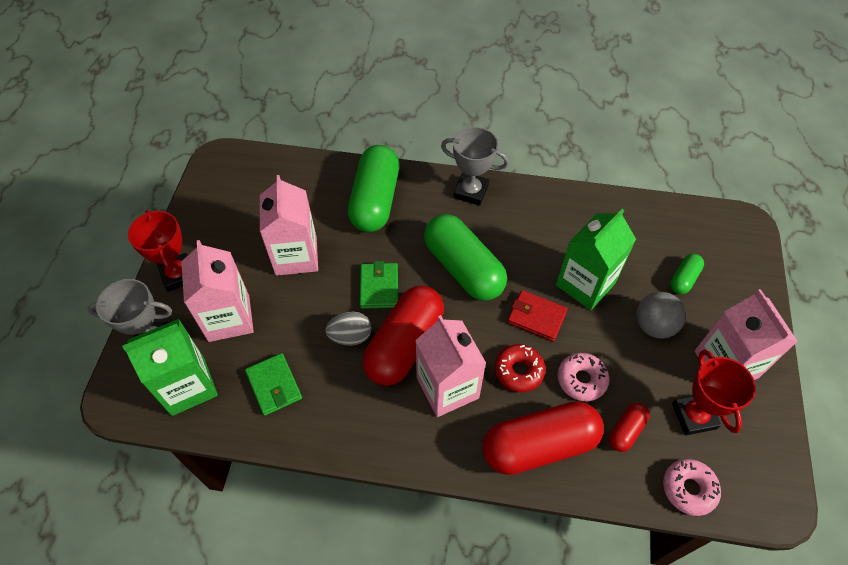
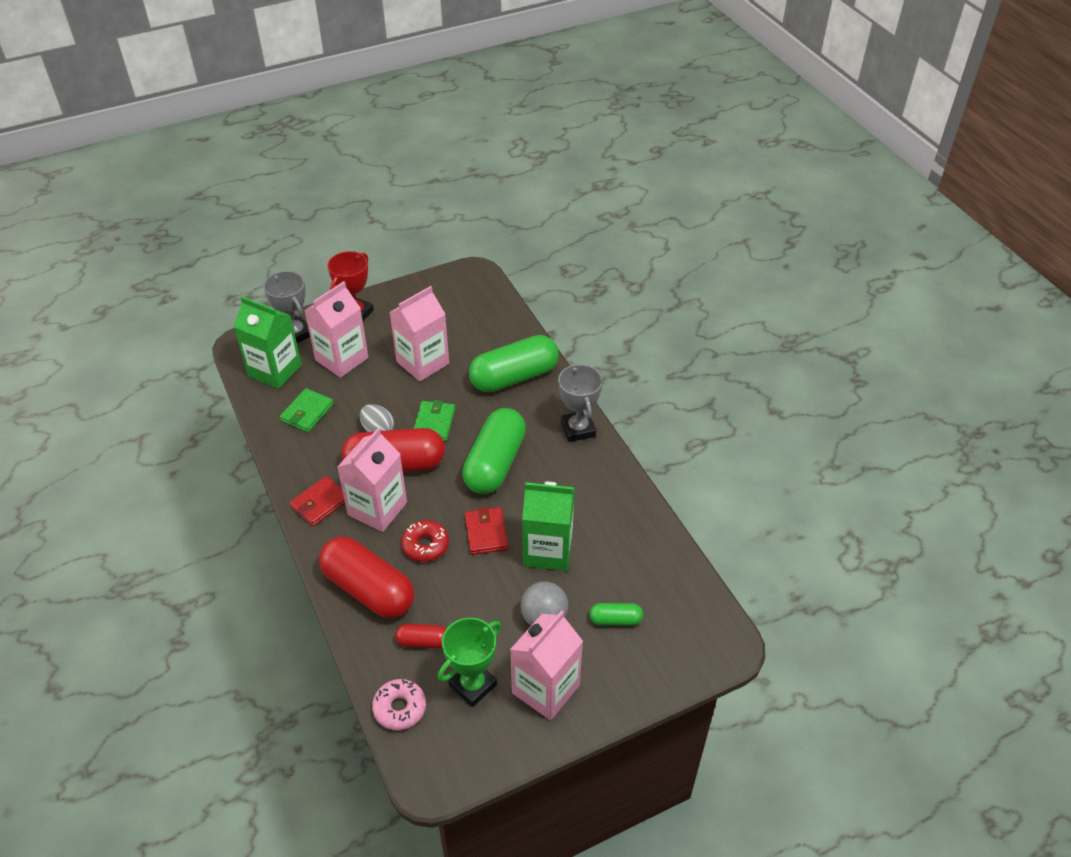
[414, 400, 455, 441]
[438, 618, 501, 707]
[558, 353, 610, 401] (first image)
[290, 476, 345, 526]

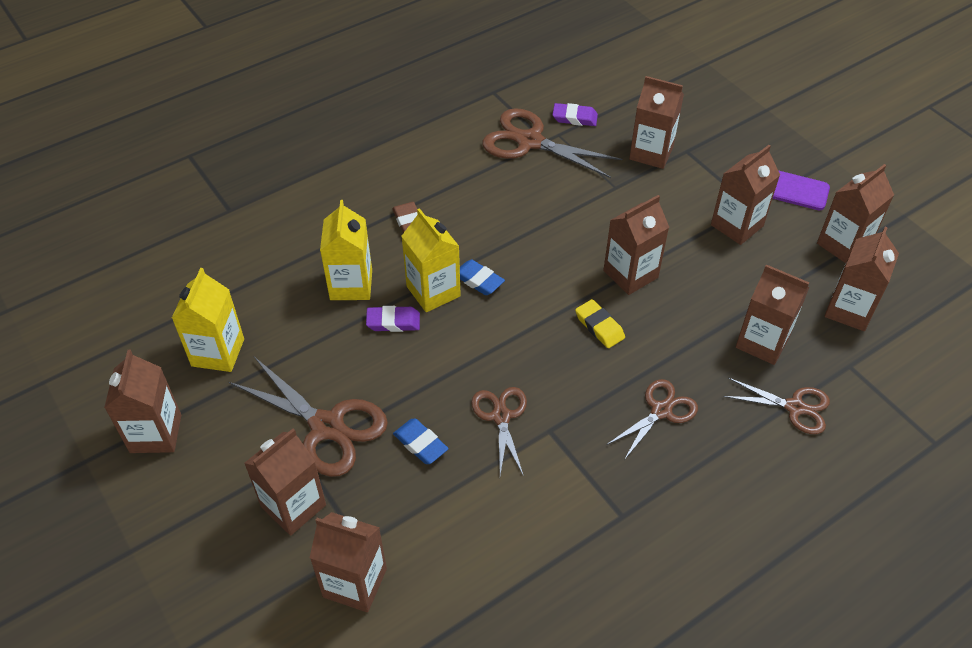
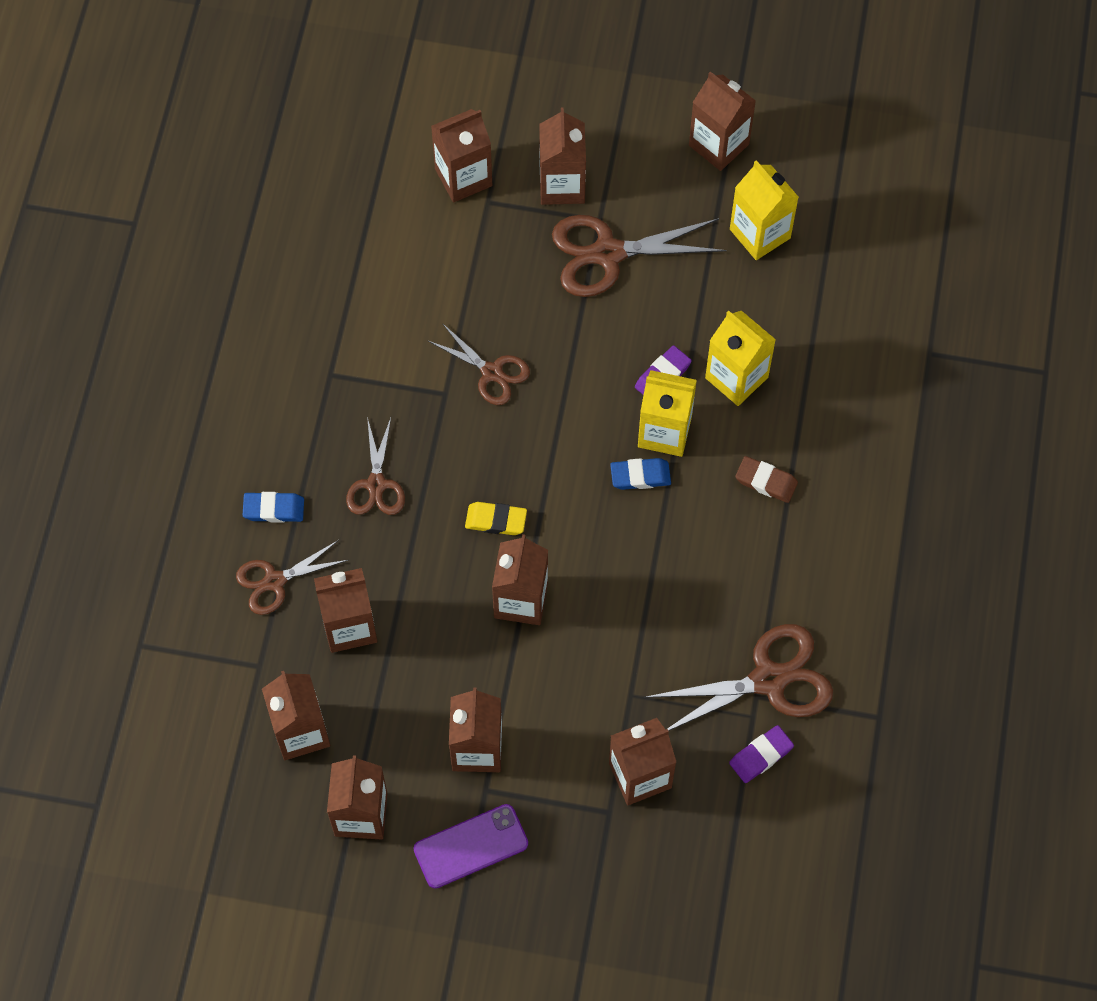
[243, 492, 304, 523]

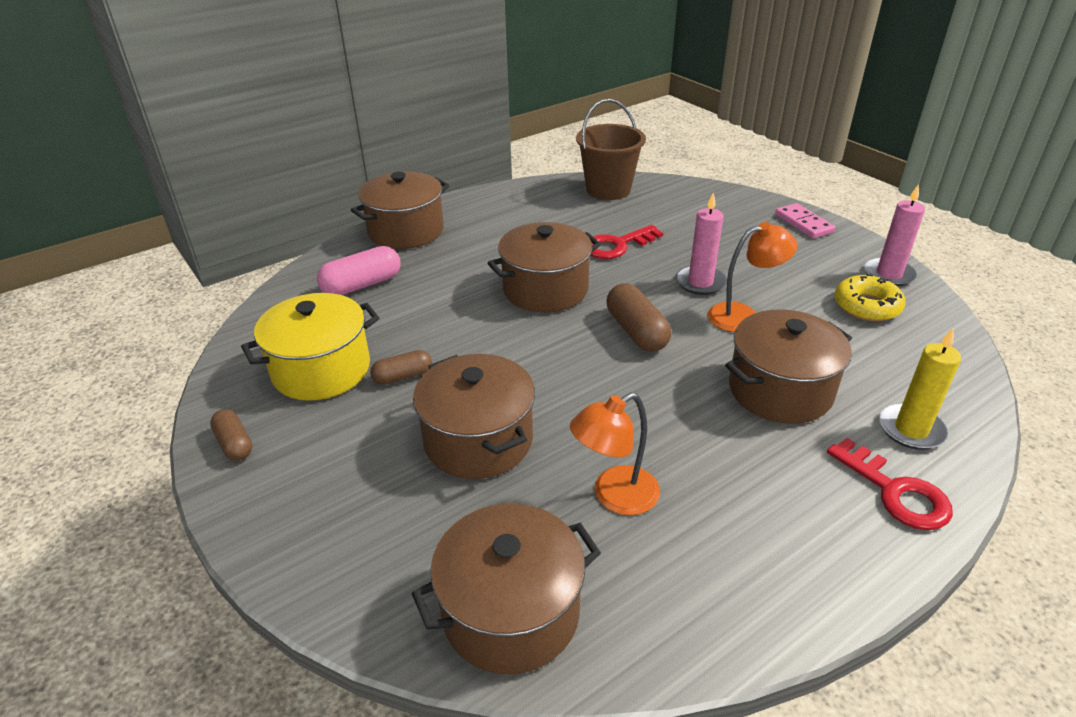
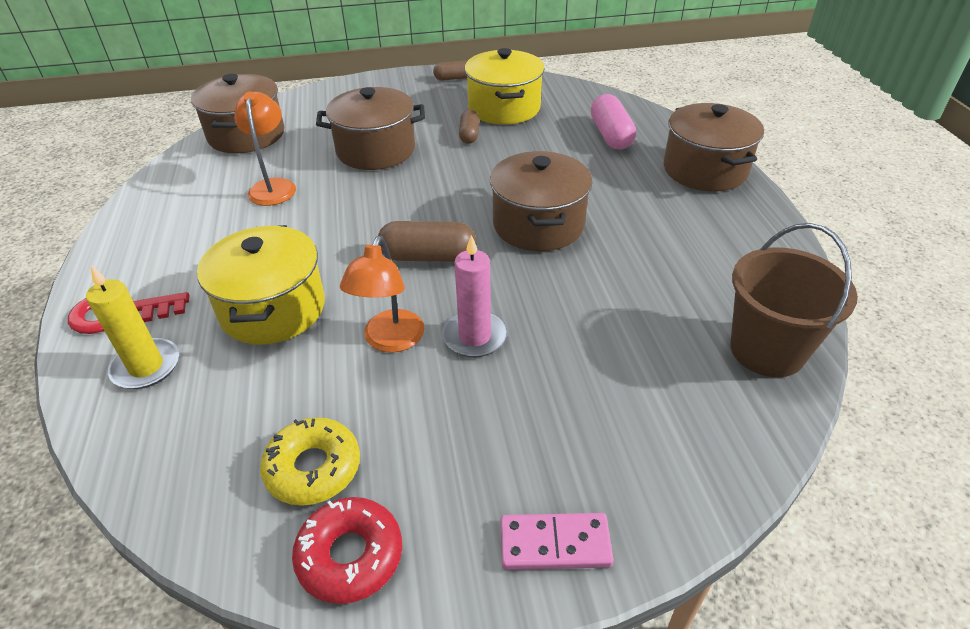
[292, 497, 402, 604]
[591, 225, 663, 259] (first image)
[197, 225, 325, 345]

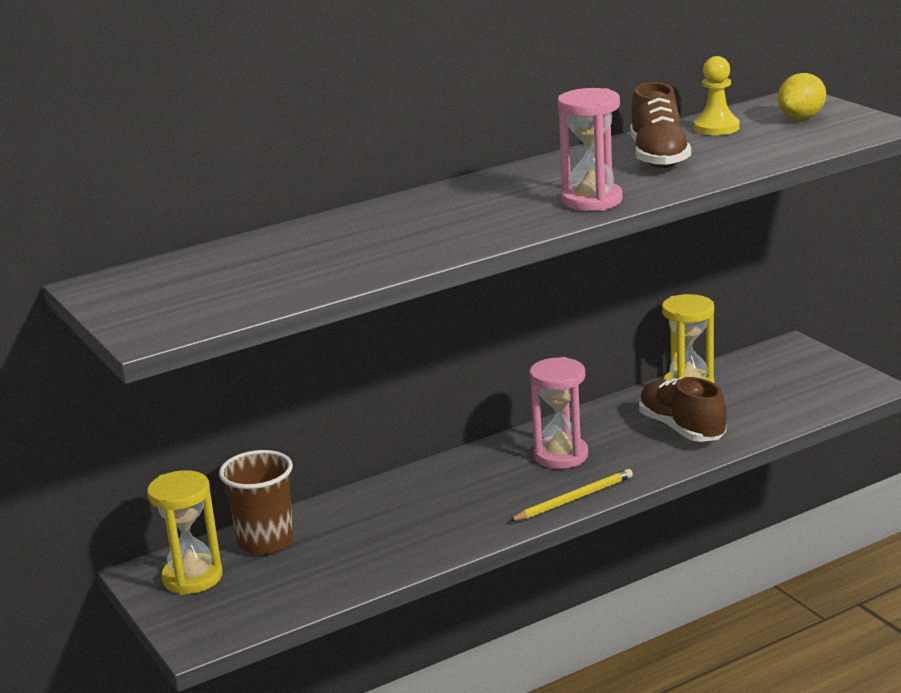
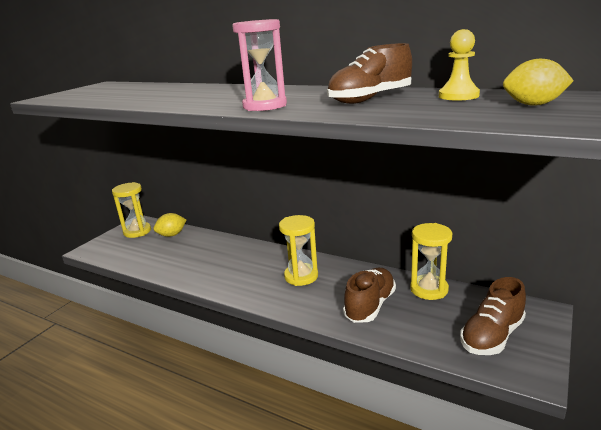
[279, 215, 318, 286]
[153, 213, 186, 237]
[509, 469, 633, 521] (first image)
[460, 277, 526, 355]

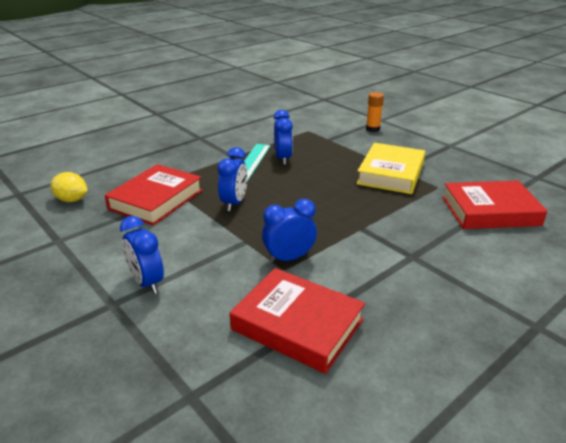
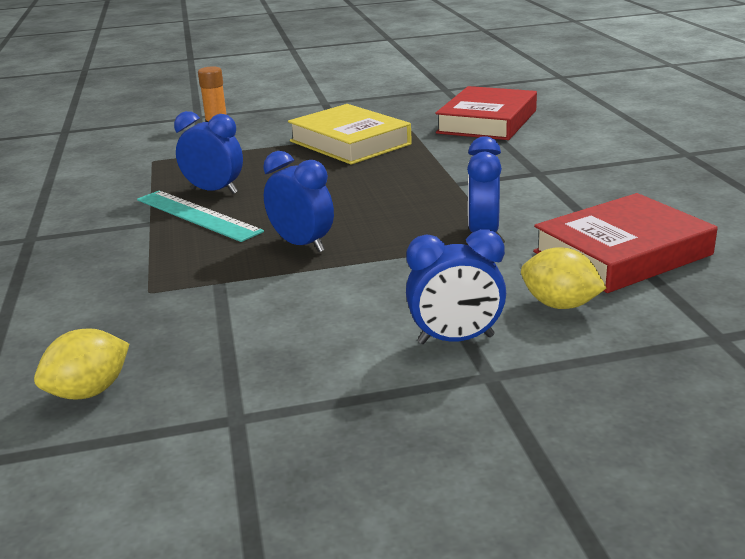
[105, 164, 203, 226] (first image)
[521, 247, 606, 309]

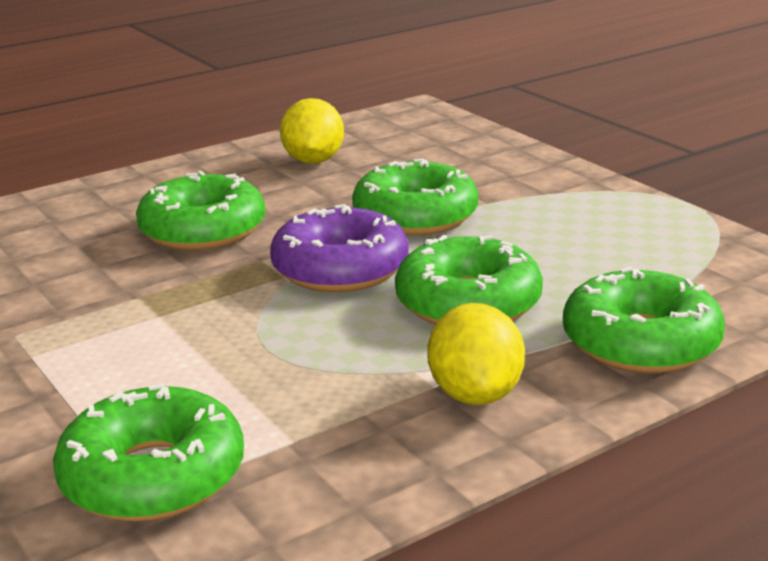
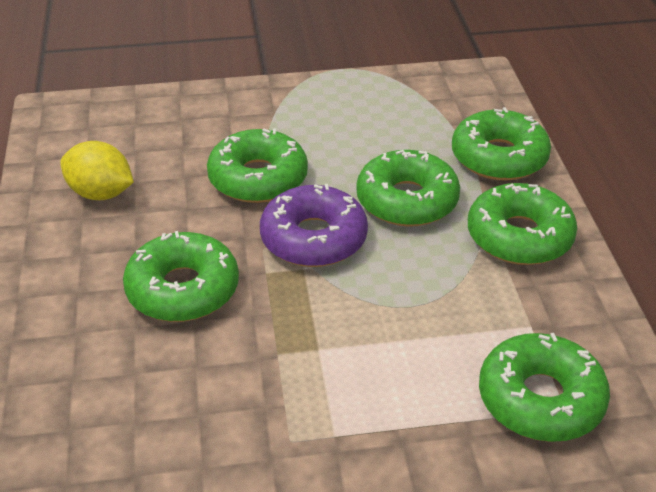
[468, 183, 577, 265]

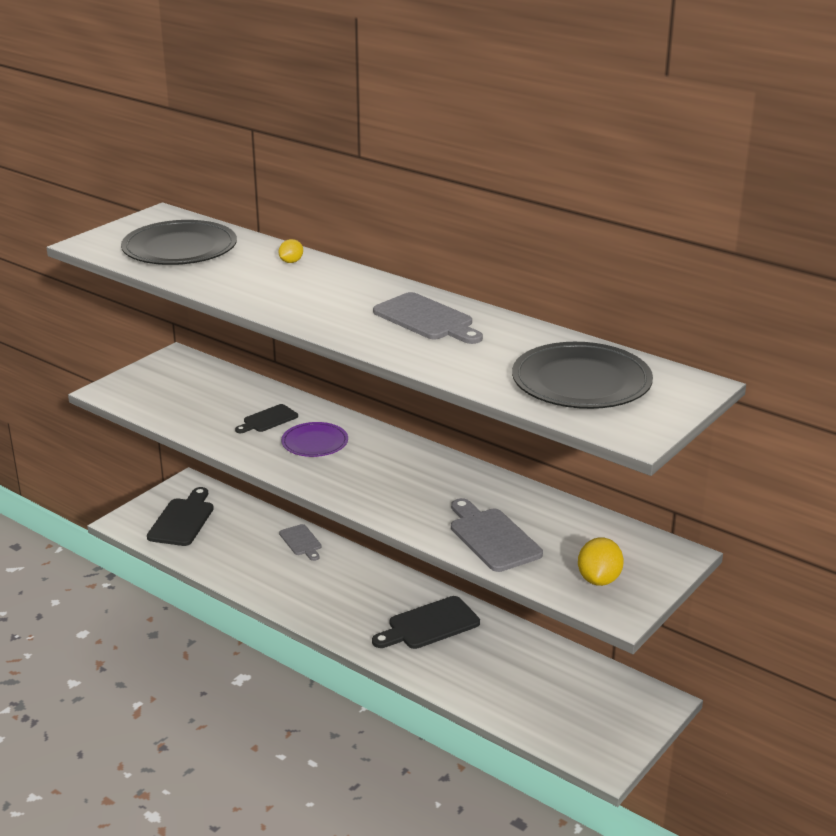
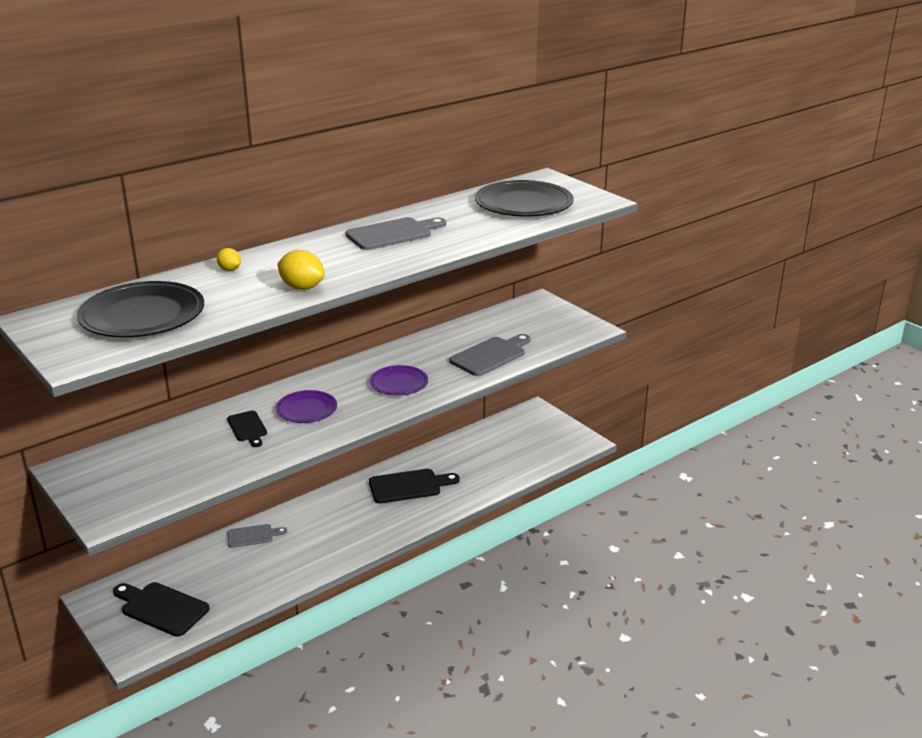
[450, 334, 531, 376]
[277, 250, 325, 290]
[369, 469, 460, 504]
[369, 365, 428, 396]

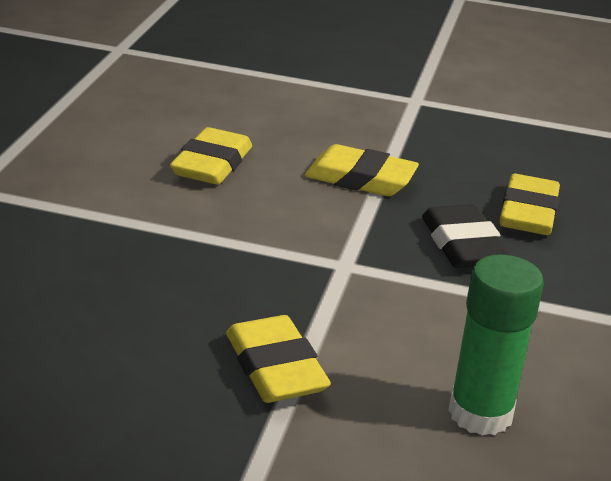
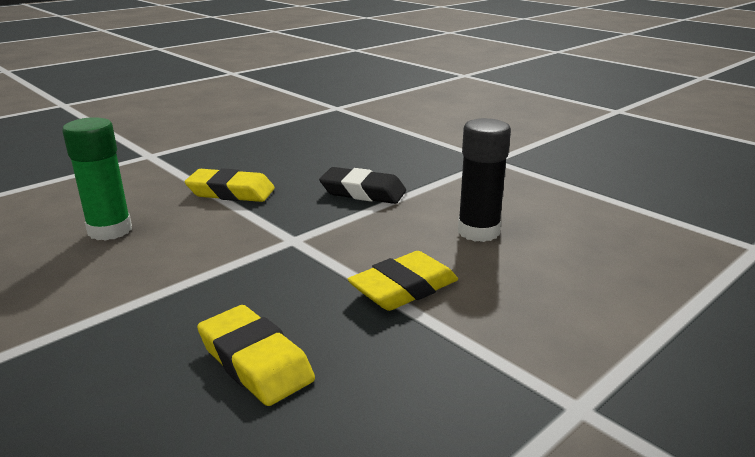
[458, 118, 511, 242]
[319, 167, 406, 204]

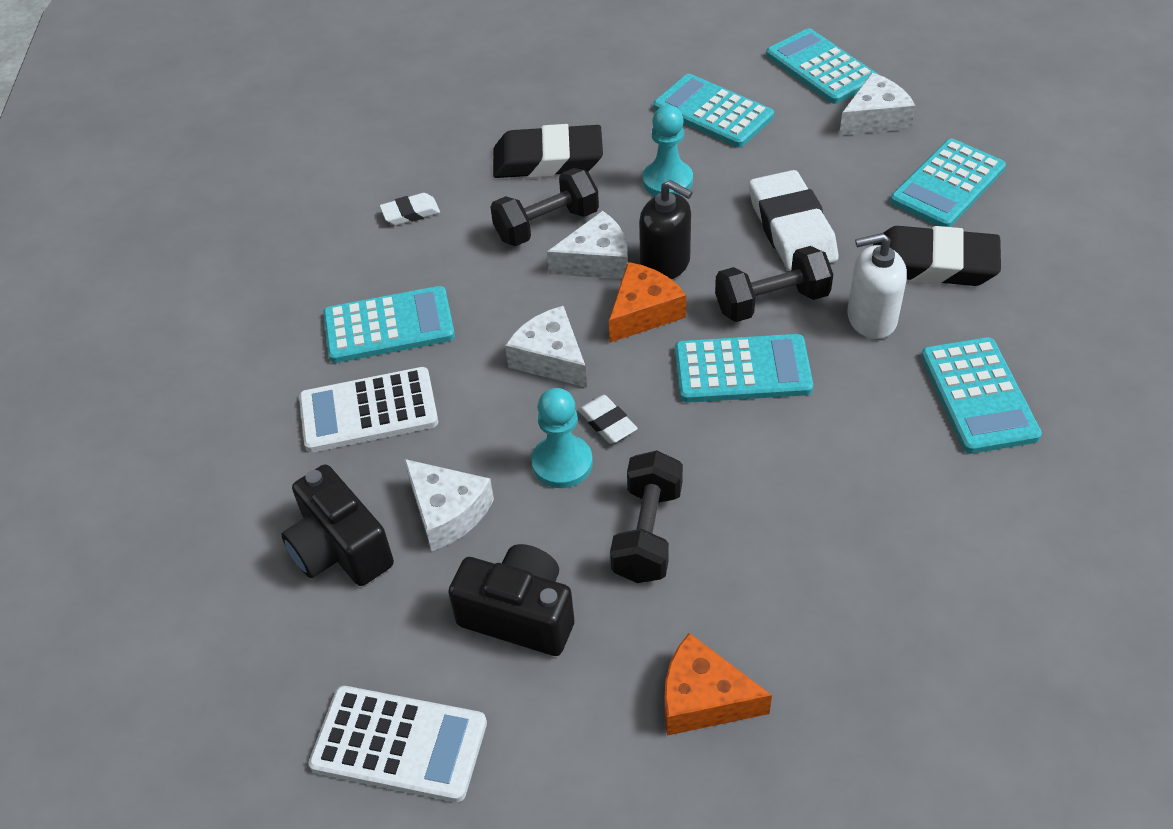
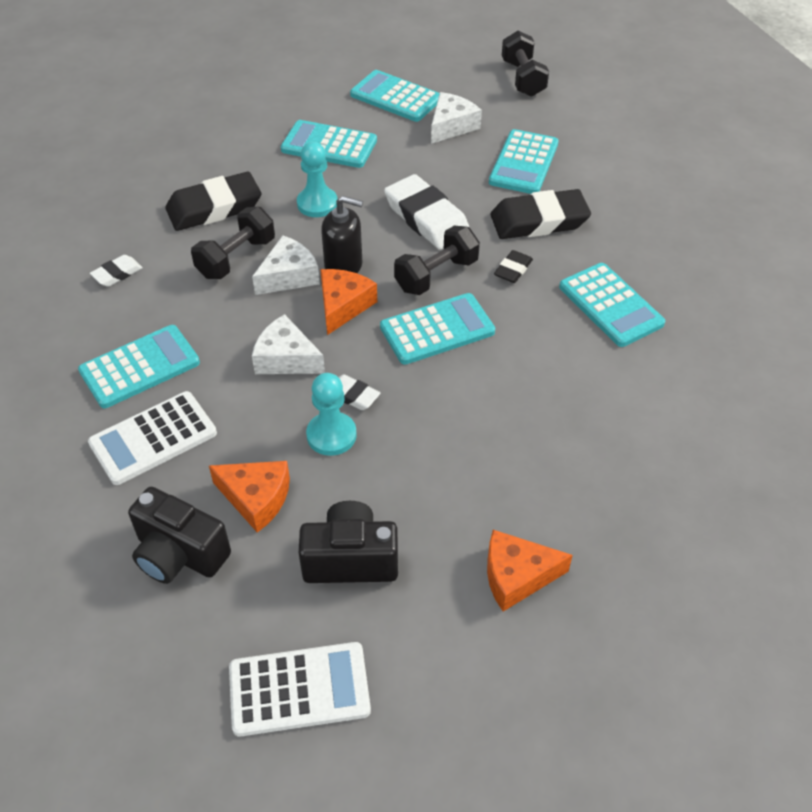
[494, 250, 533, 283]
[502, 31, 549, 97]
[209, 461, 290, 533]

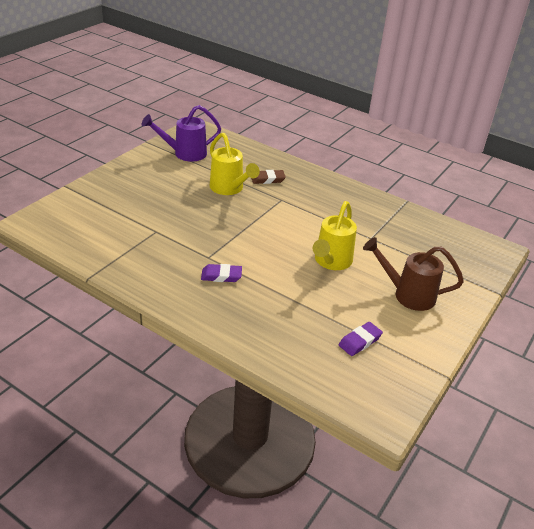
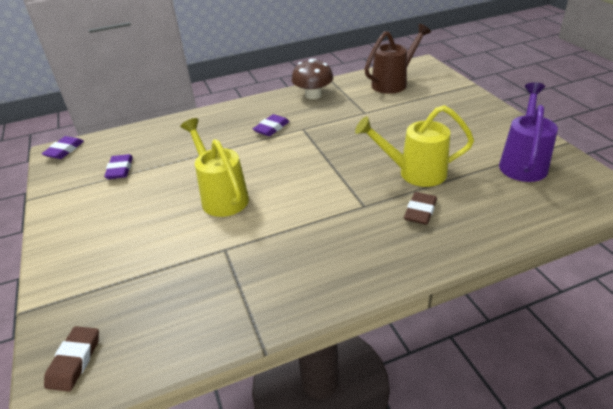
[365, 24, 431, 94]
[292, 59, 333, 99]
[42, 136, 84, 159]
[44, 326, 99, 392]

